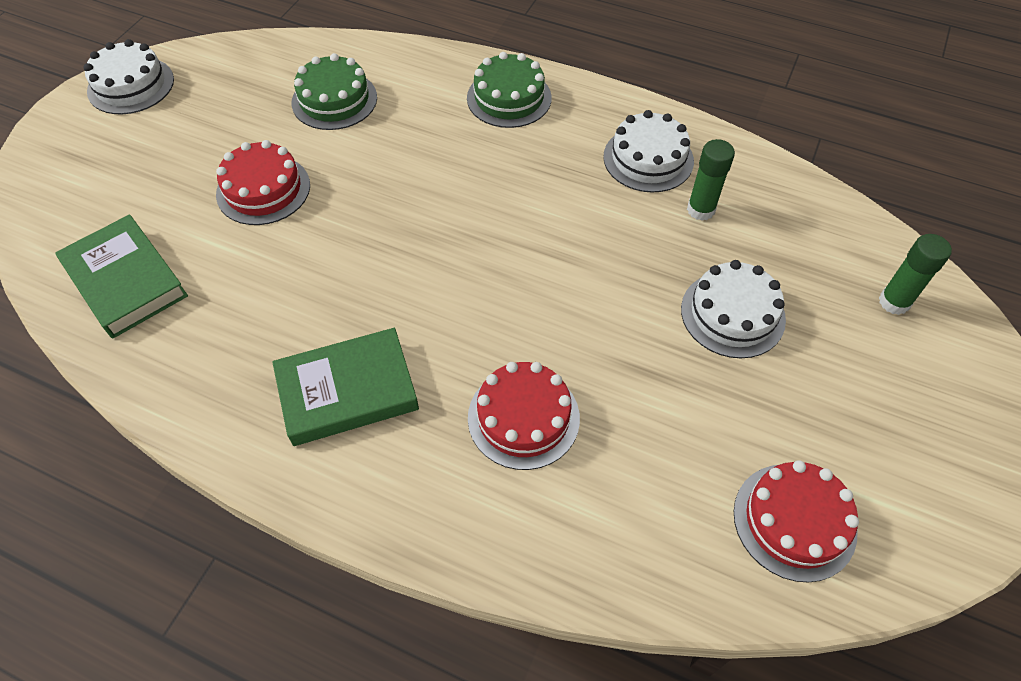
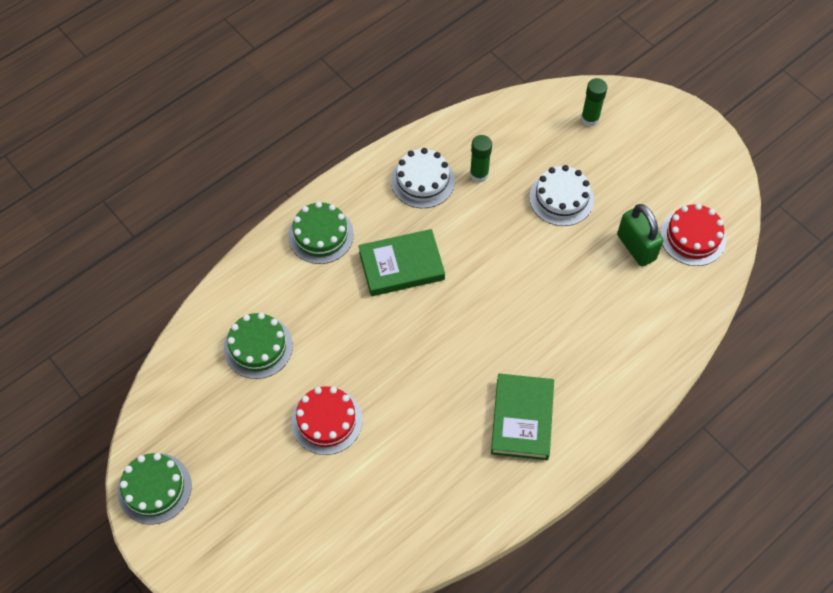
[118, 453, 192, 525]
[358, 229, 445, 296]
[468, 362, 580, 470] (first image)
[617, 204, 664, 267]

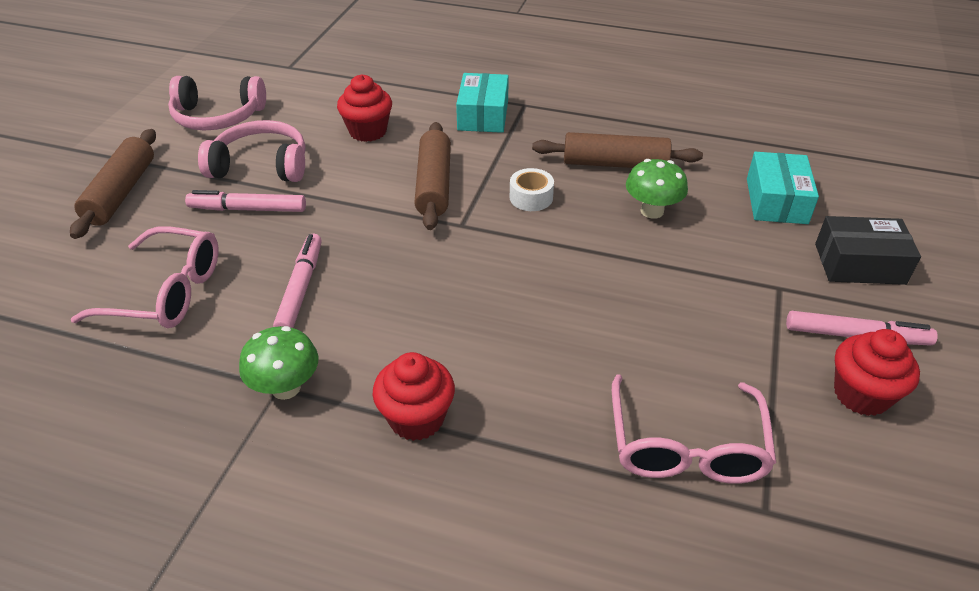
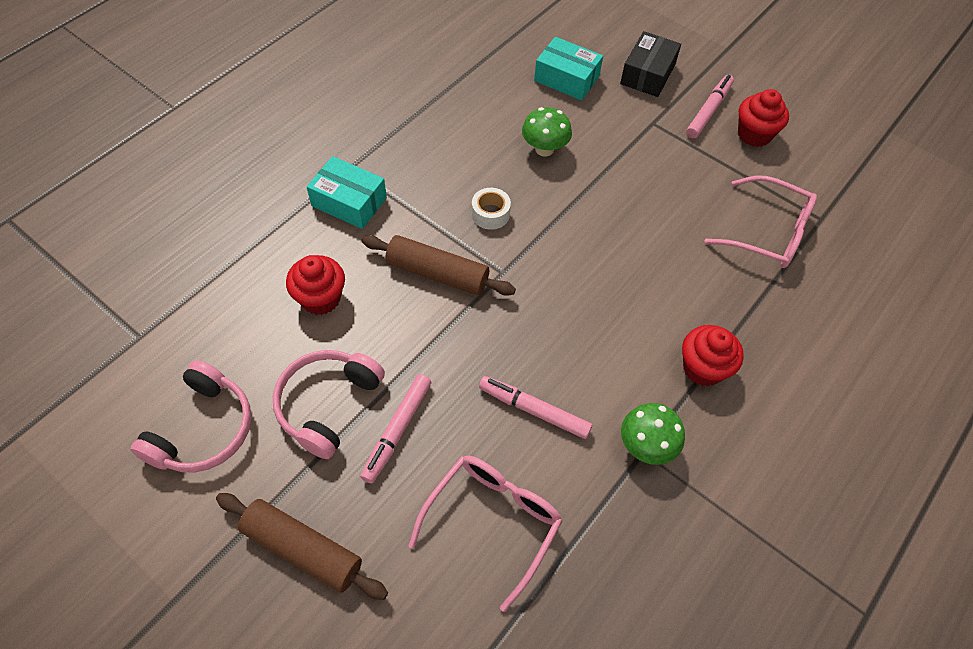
[532, 132, 703, 168] (first image)

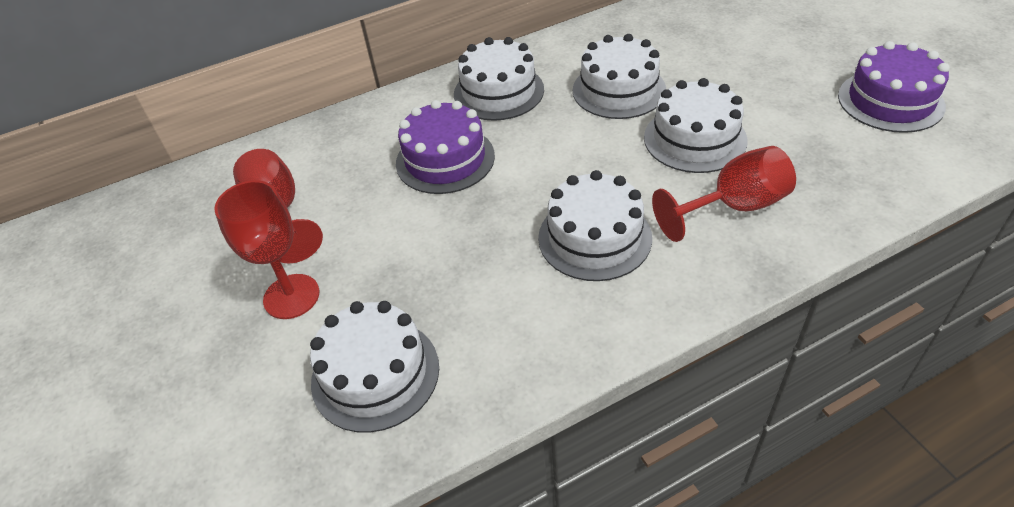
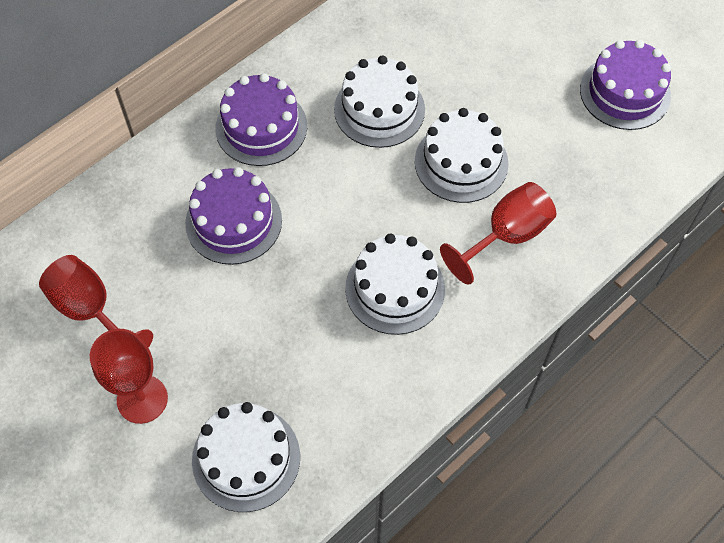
[215, 73, 307, 166]

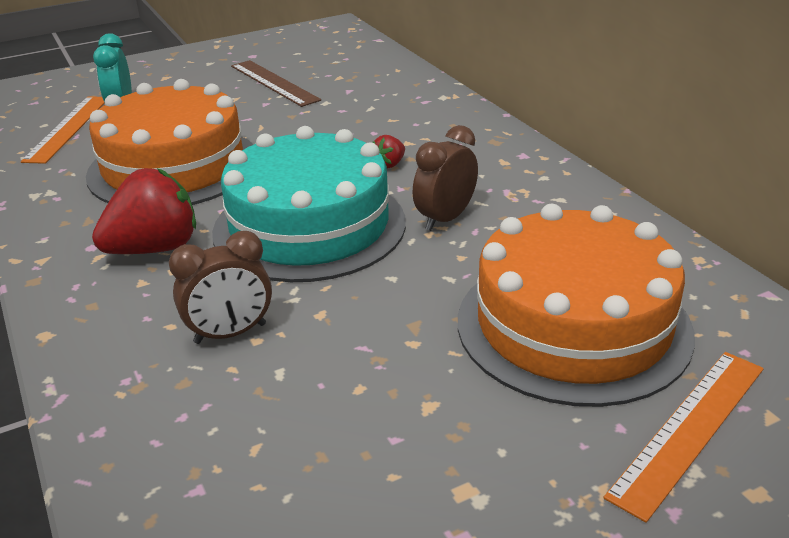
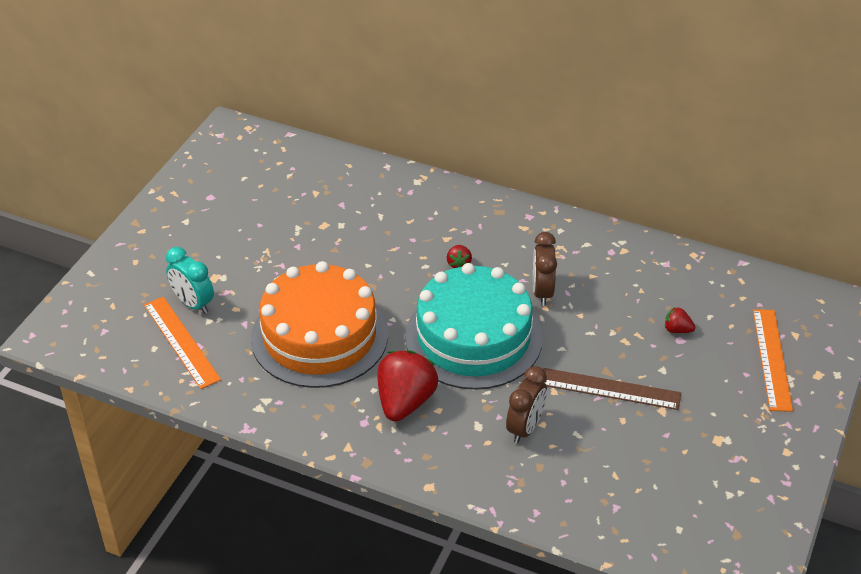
[543, 368, 681, 410]
[665, 307, 695, 333]

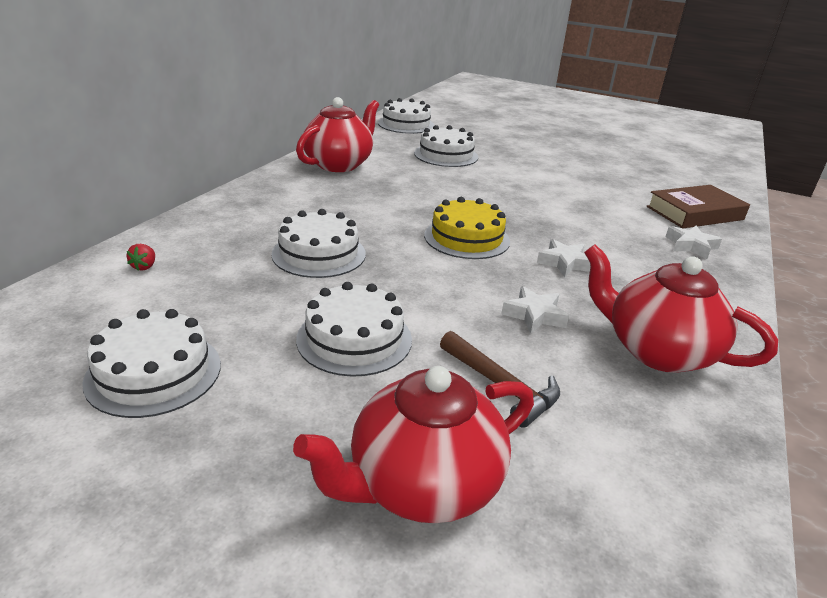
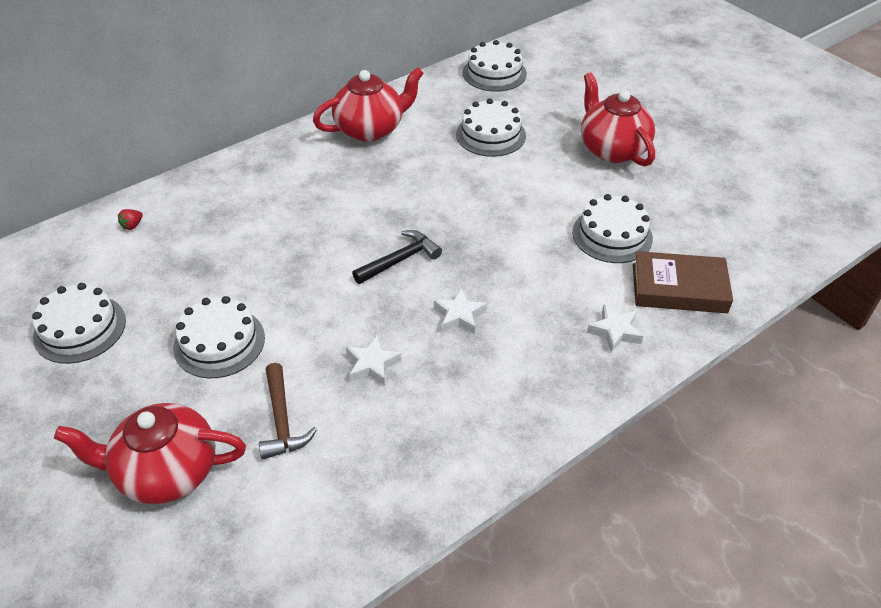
[352, 230, 442, 284]
[572, 194, 653, 263]
[581, 72, 655, 166]

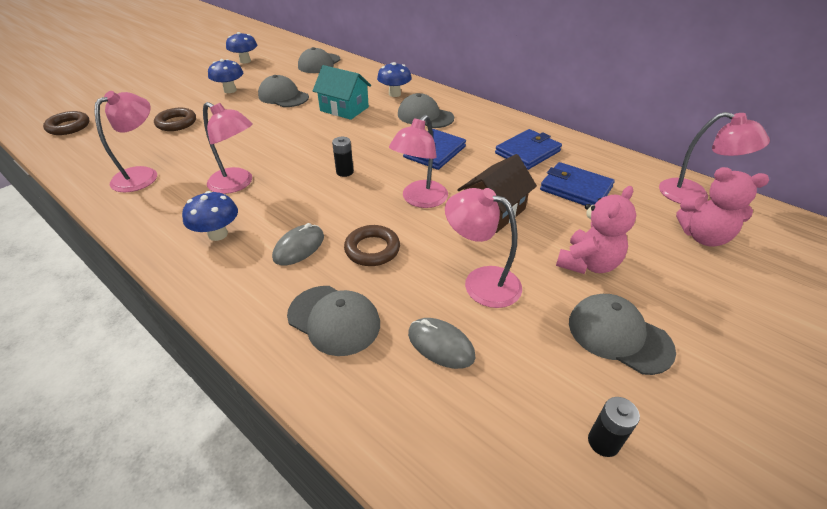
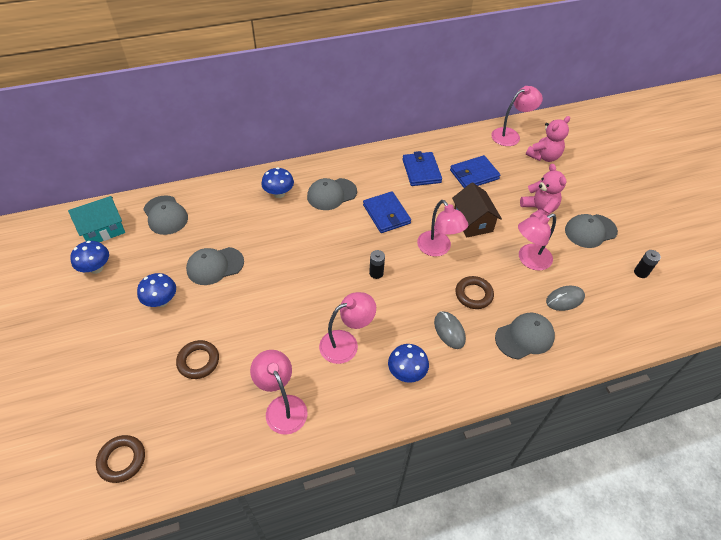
[68, 196, 125, 242]

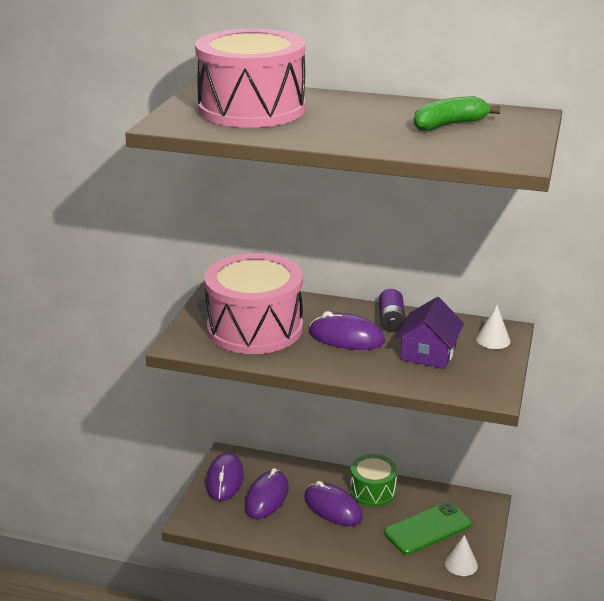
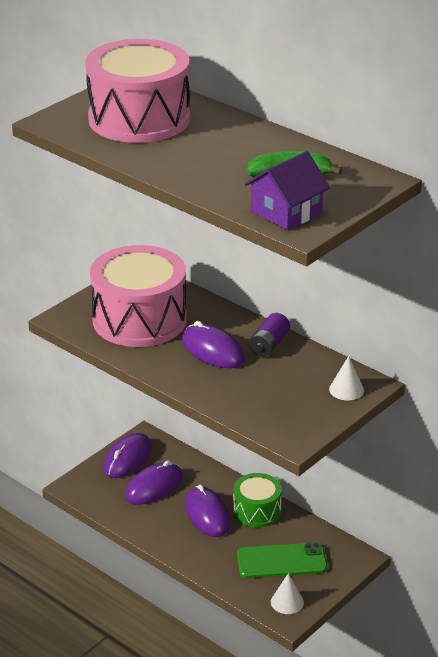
[244, 151, 330, 230]

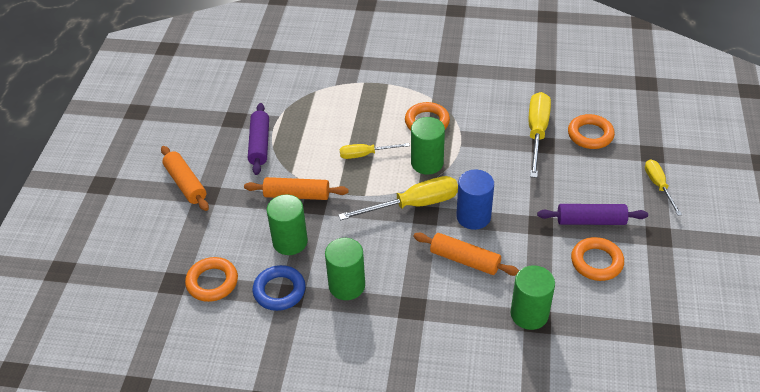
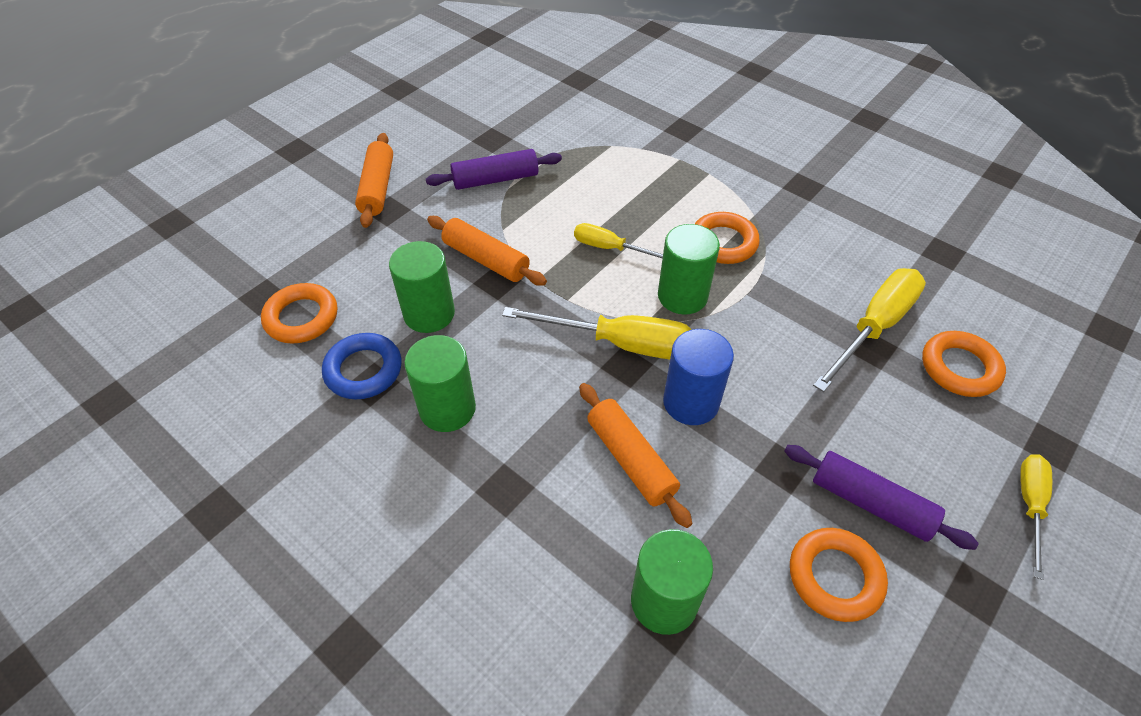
[426, 149, 562, 190]

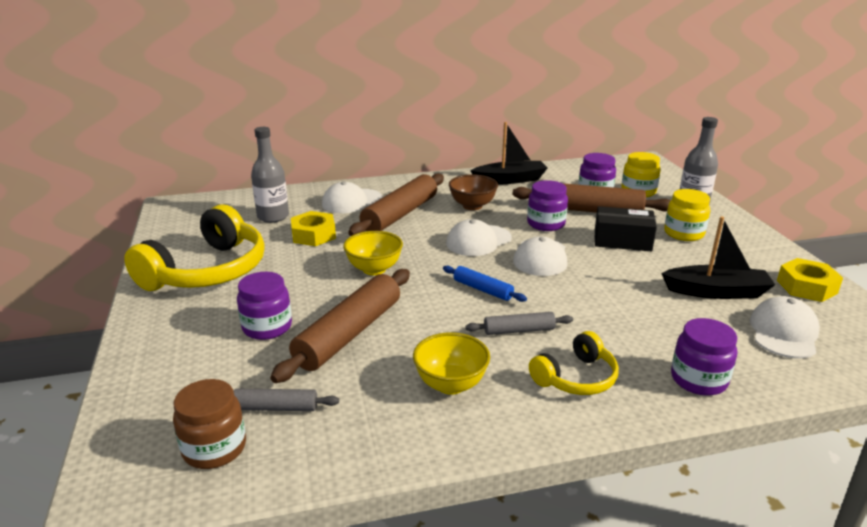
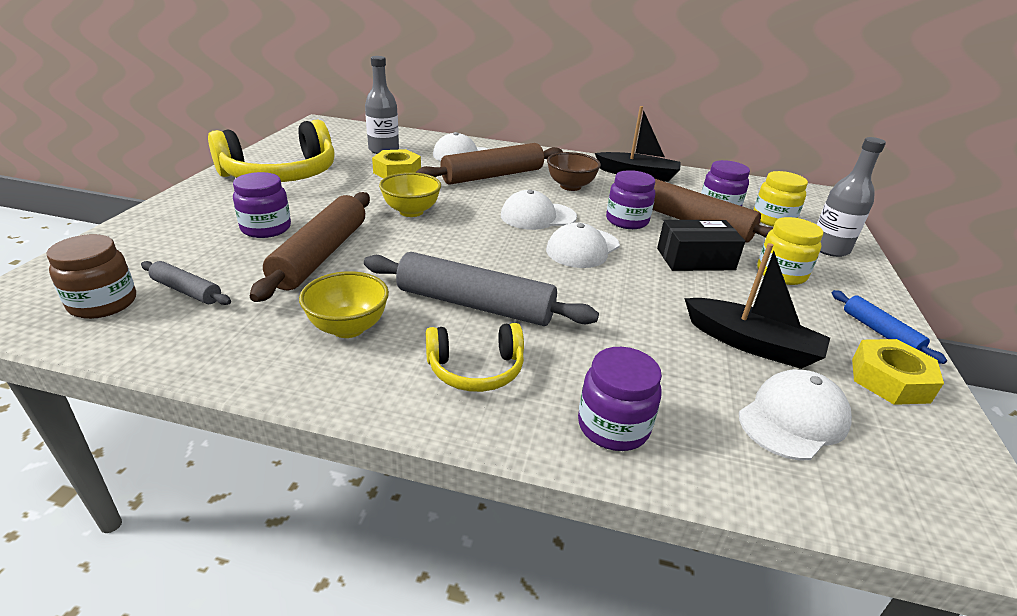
[657, 220, 745, 271]
[832, 290, 947, 364]
[250, 192, 370, 302]
[364, 252, 599, 326]

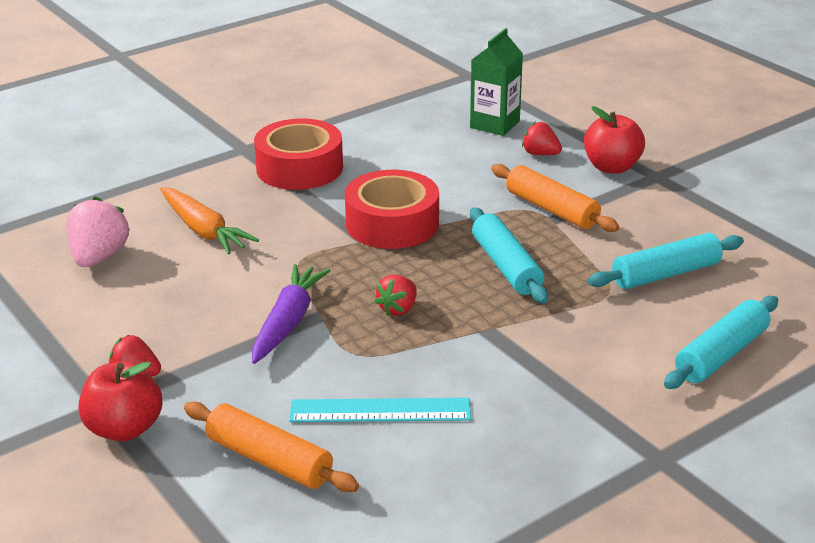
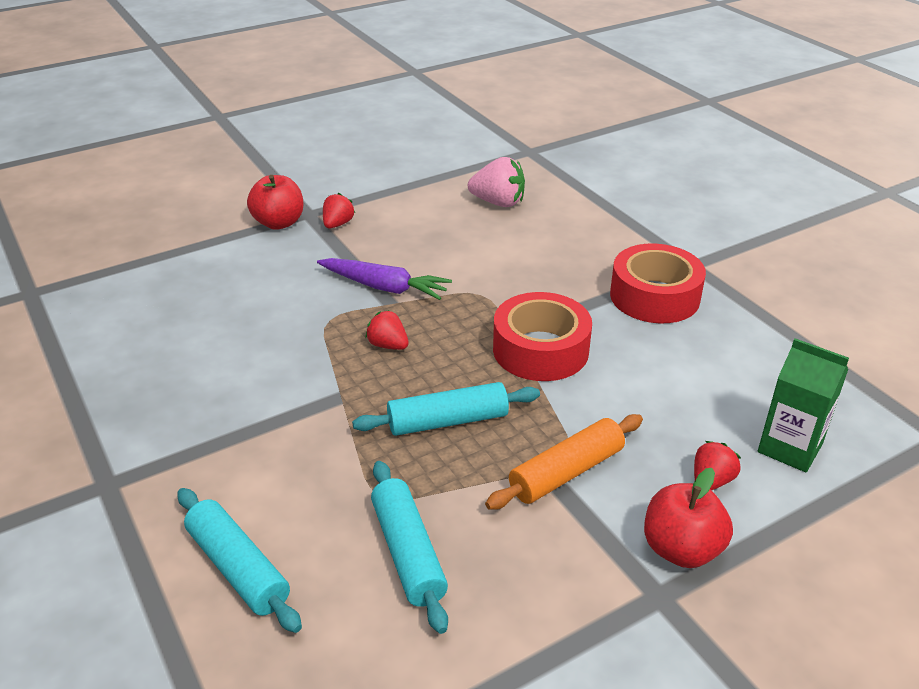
[160, 187, 259, 254] (first image)
[289, 398, 471, 422] (first image)
[184, 402, 359, 492] (first image)

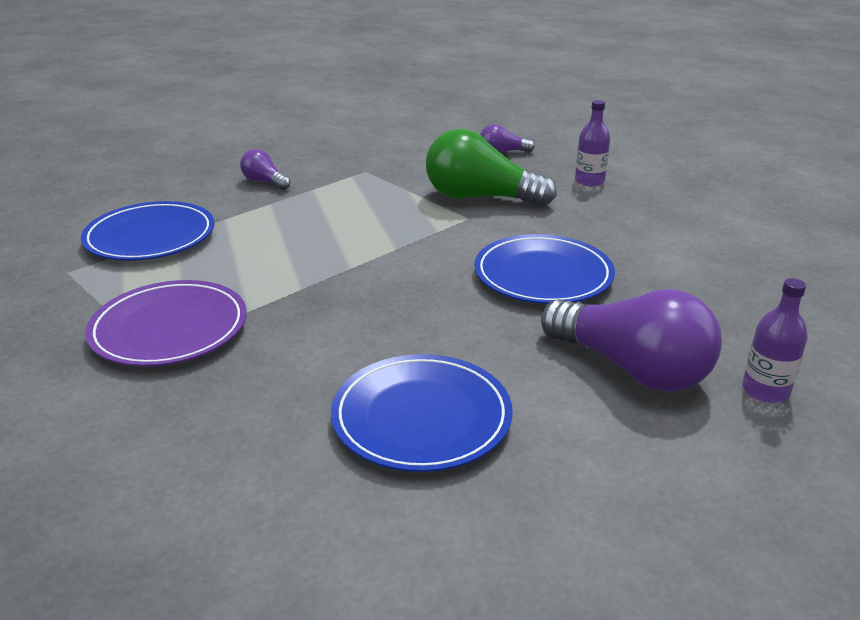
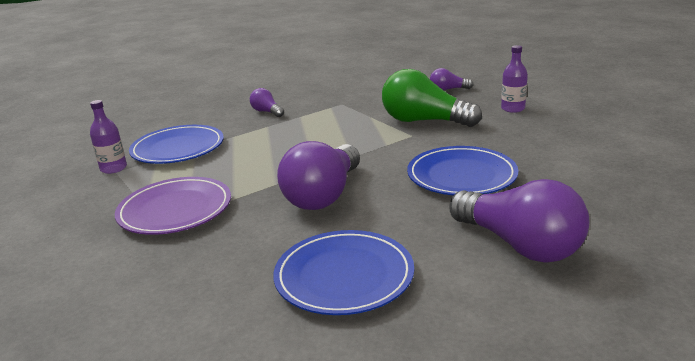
[90, 100, 127, 174]
[277, 141, 360, 210]

